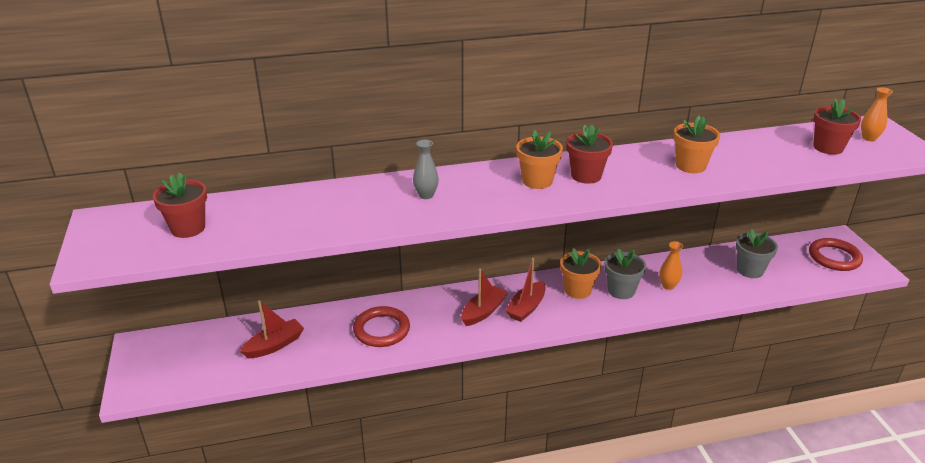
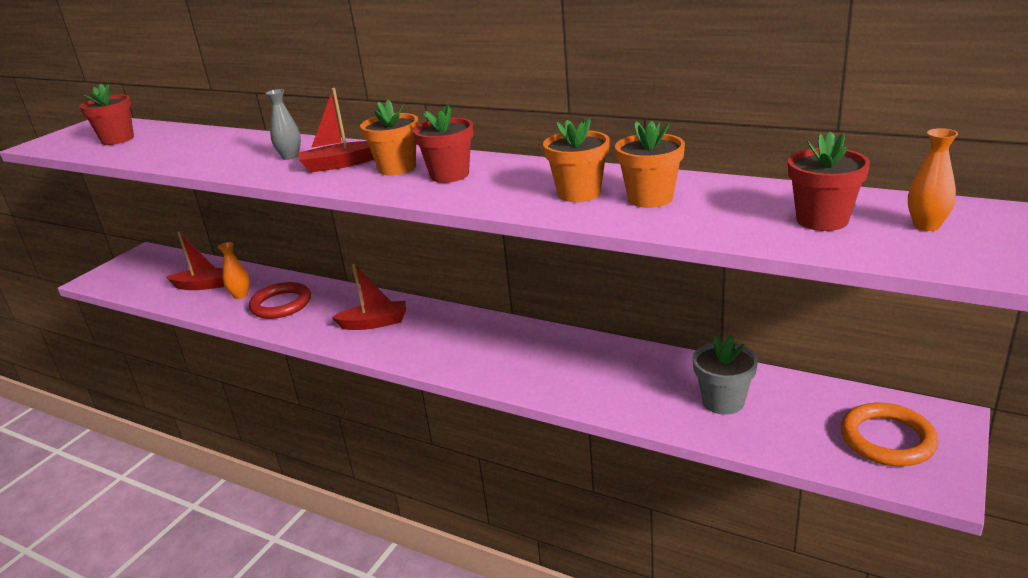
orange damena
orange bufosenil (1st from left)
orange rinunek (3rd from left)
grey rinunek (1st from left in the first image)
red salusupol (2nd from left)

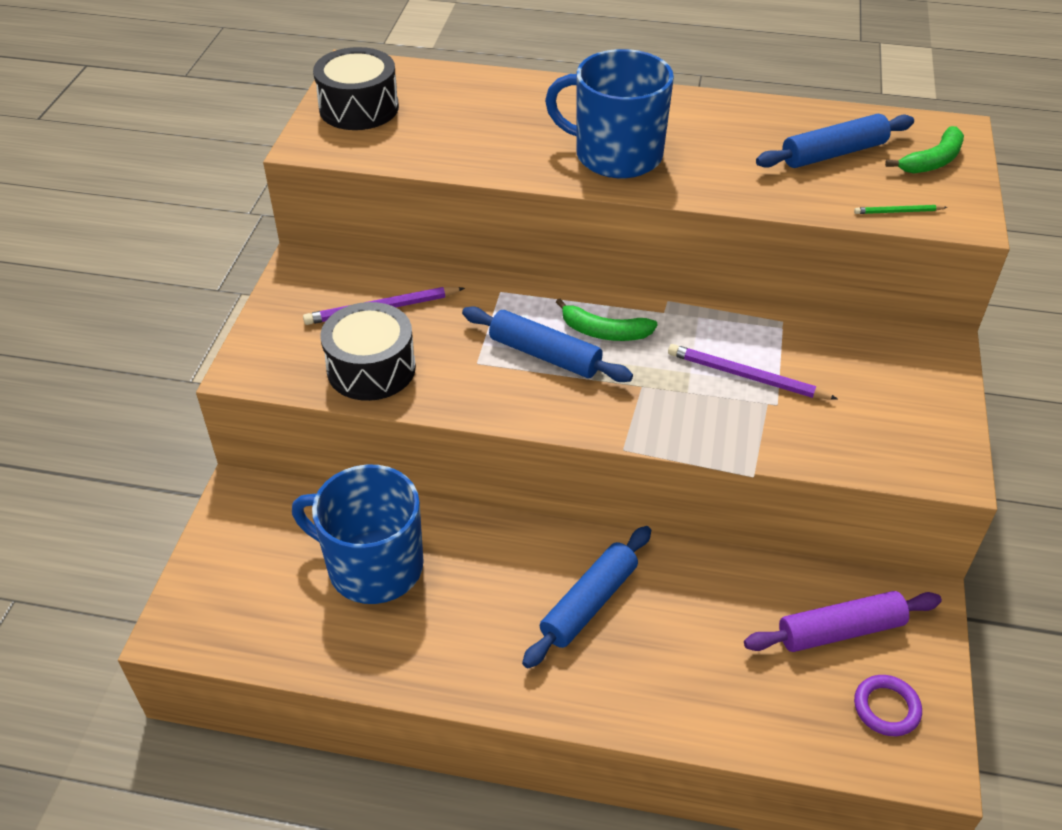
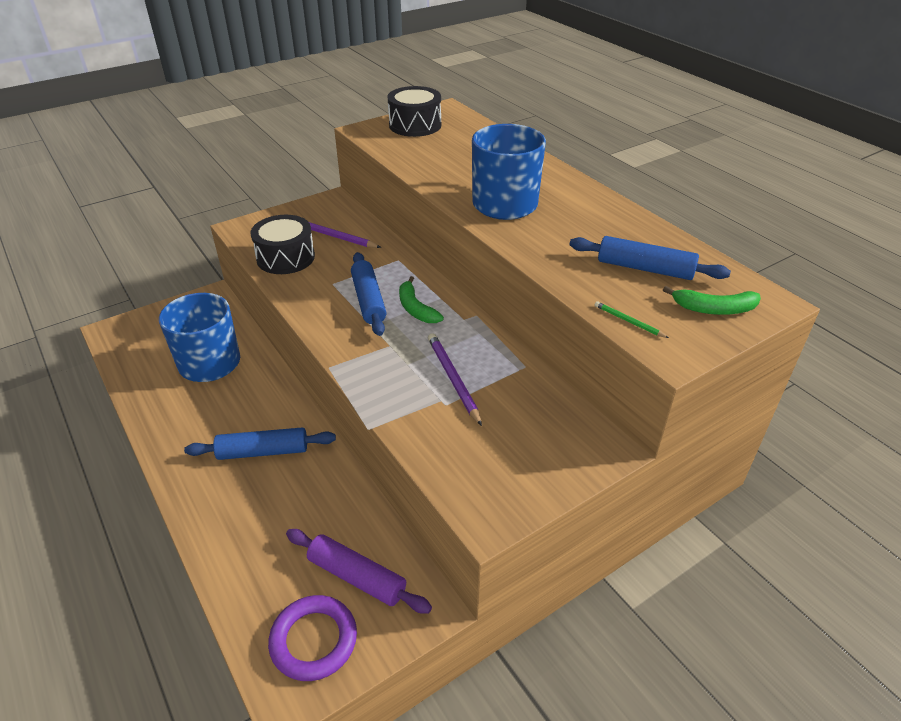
purple damena

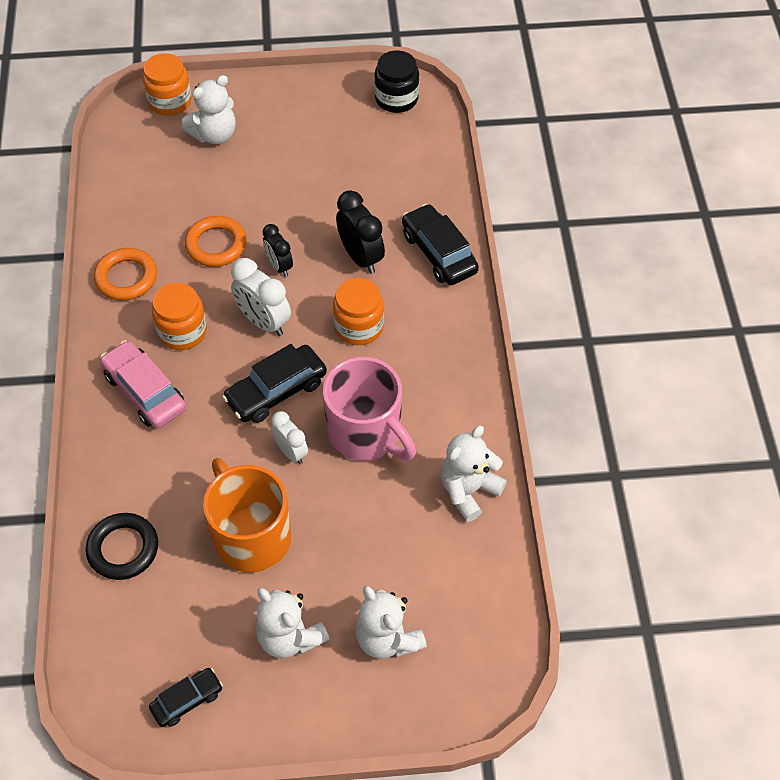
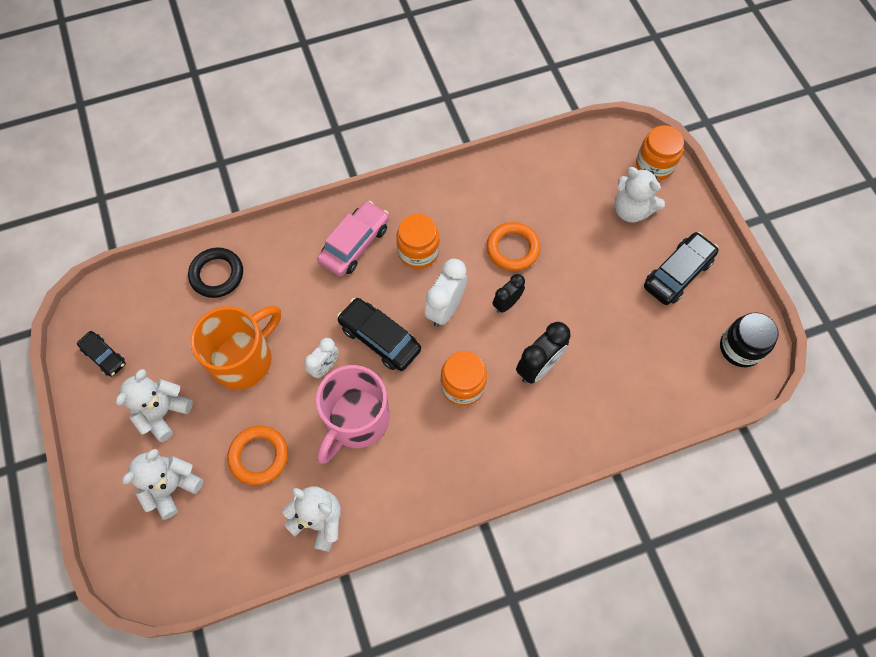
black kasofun (3rd from left)
orange damena (1st from left)

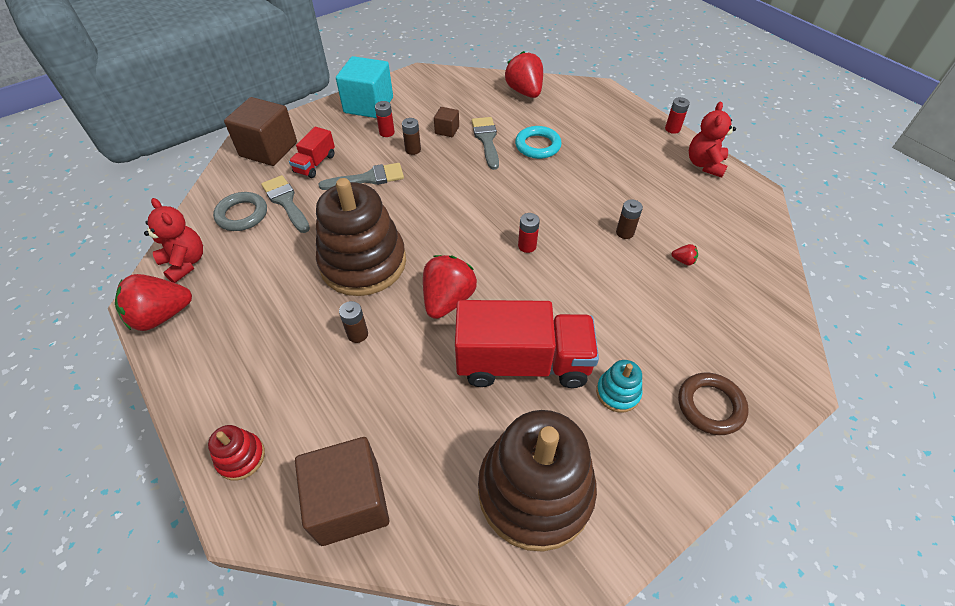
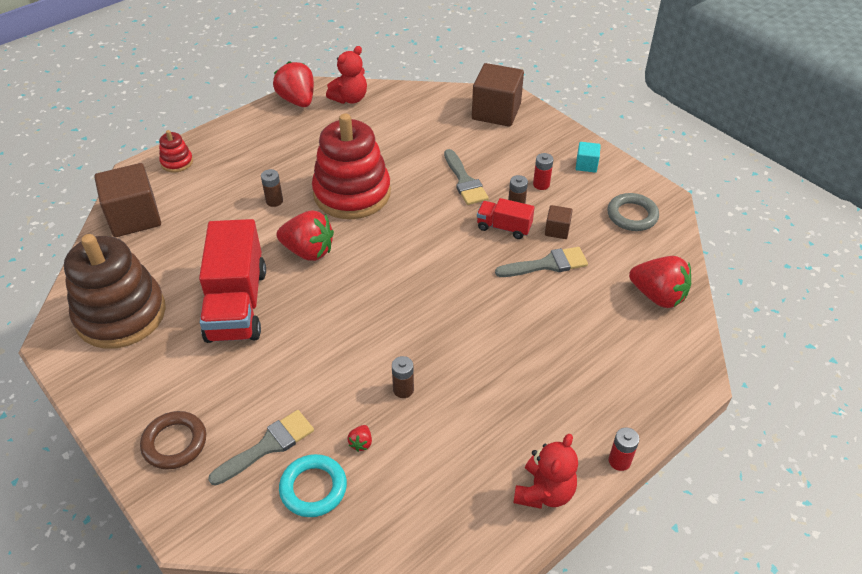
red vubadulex (4th from left)
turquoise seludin
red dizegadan (2nd from left)
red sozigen (2nd from left)
turquoise damena
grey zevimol (1st from left)
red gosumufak (2nd from left)
grey damena
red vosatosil (2nd from left in the first image)
turquoise gosumufak

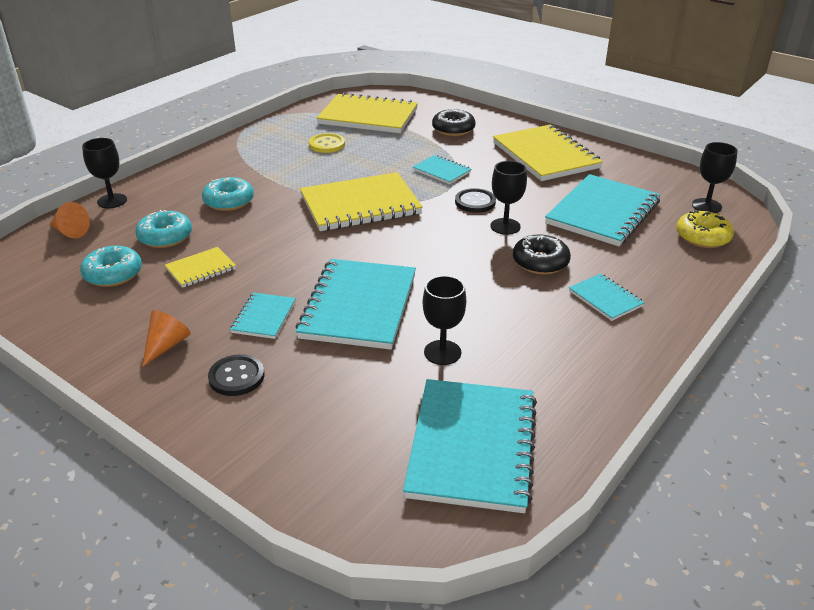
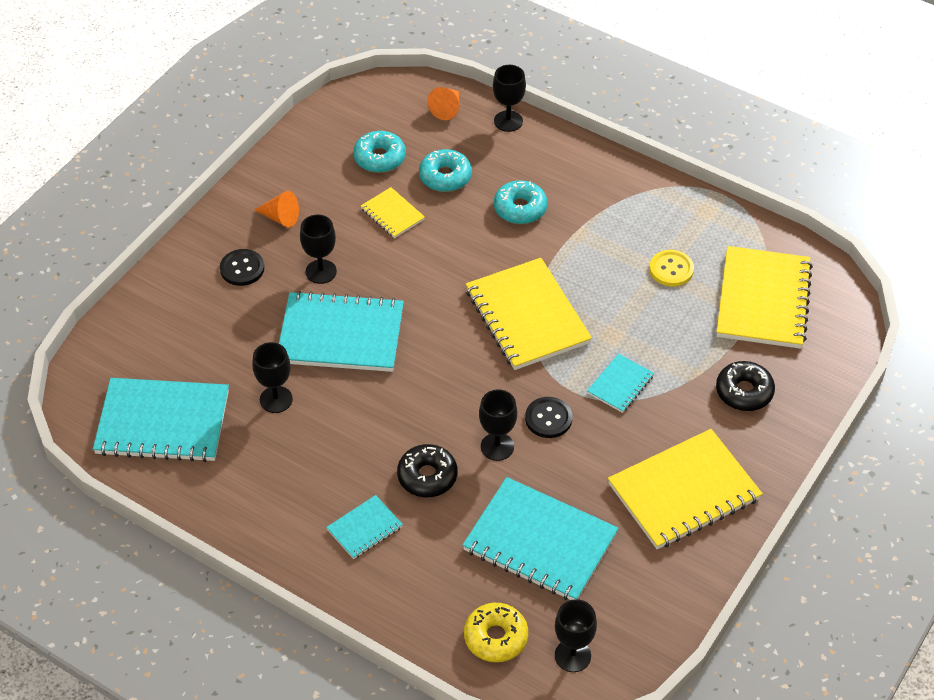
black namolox (2nd from left)

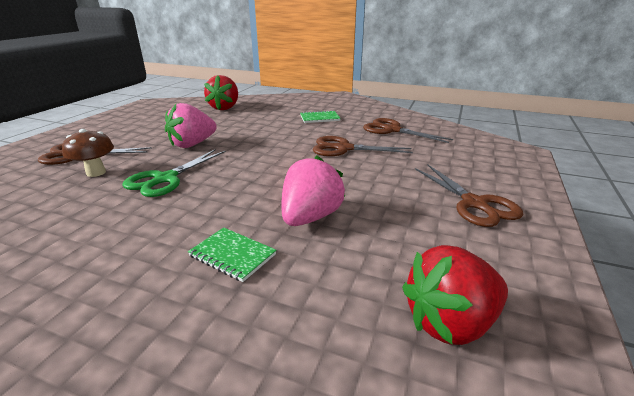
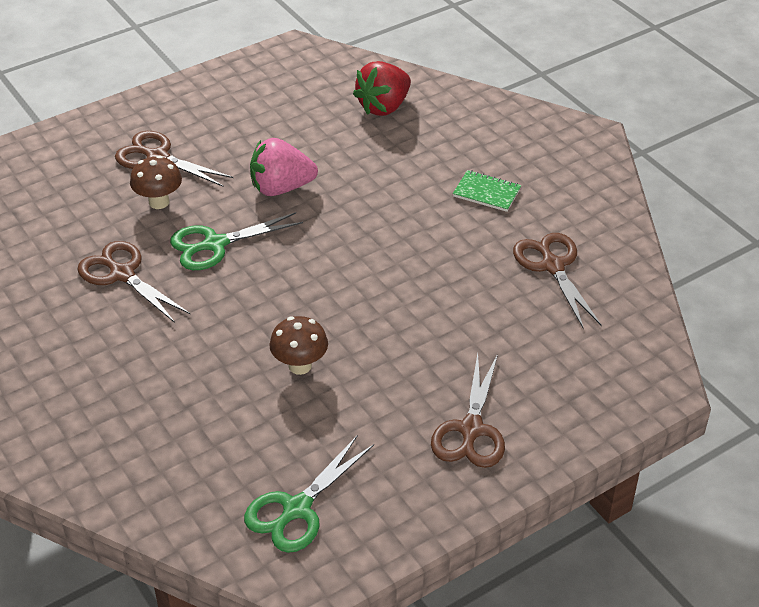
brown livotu (1st from left)
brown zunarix (2nd from left)
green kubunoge (1st from left in the first image)
green livotu (2nd from left)

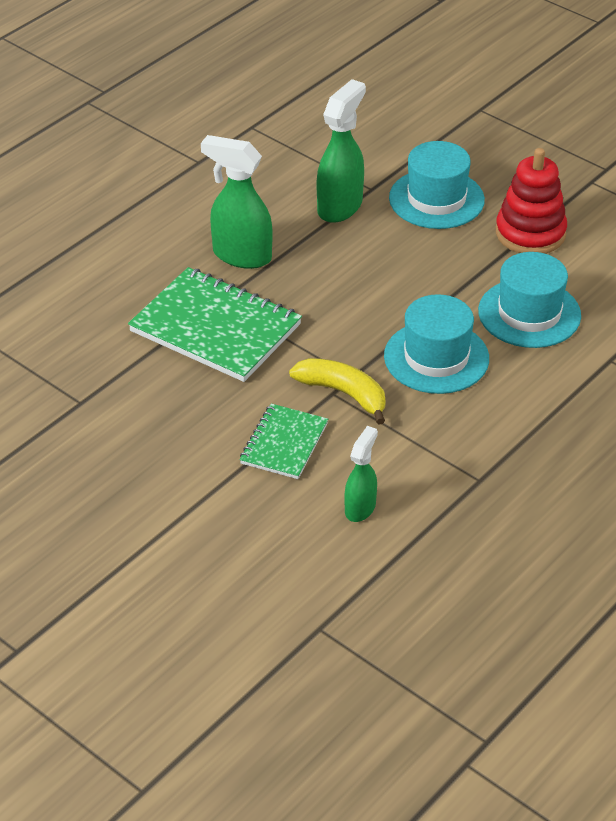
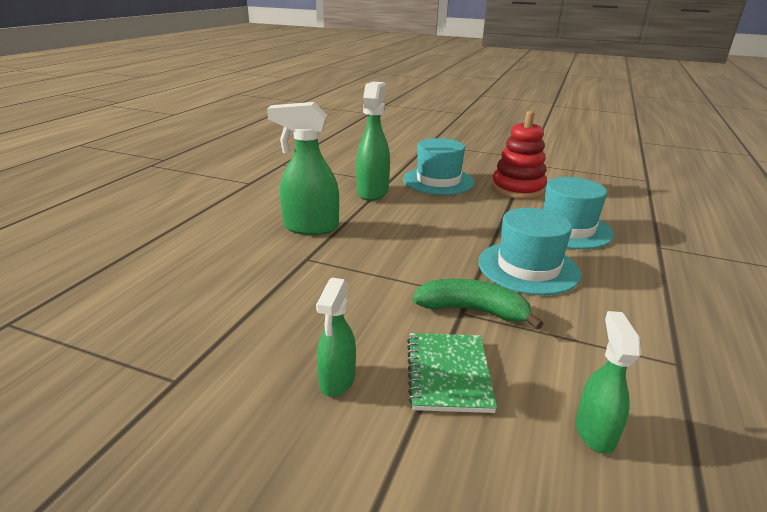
green kubunoge (1st from left in the first image)
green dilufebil
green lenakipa (2nd from left)

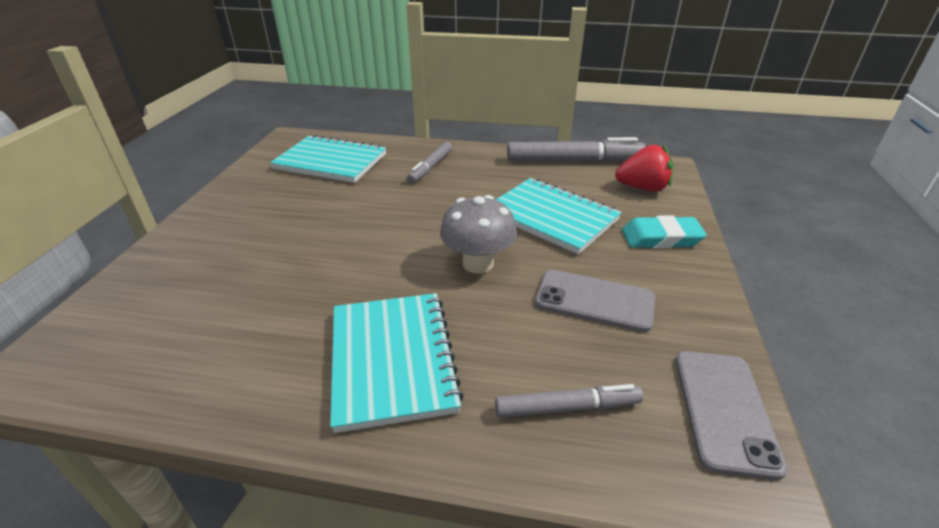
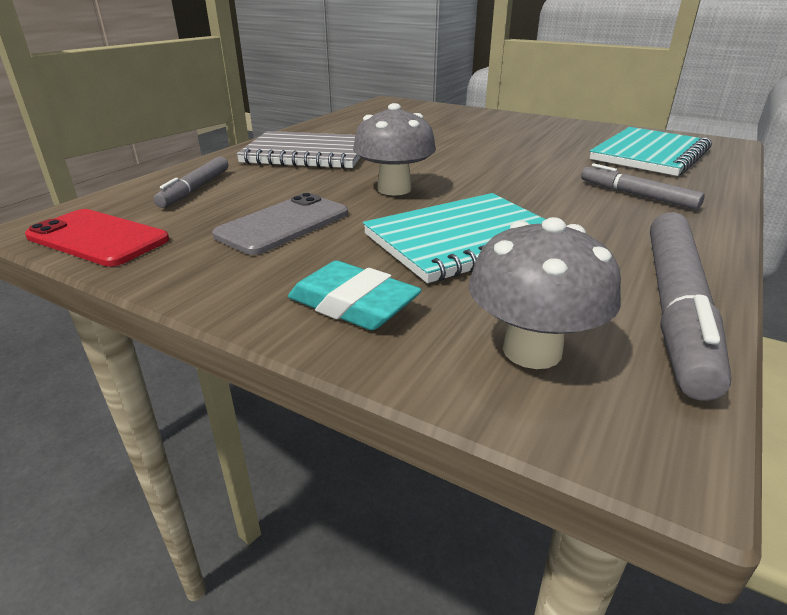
grey zunarix (2nd from left)
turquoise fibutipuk
grey kubunoge
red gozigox

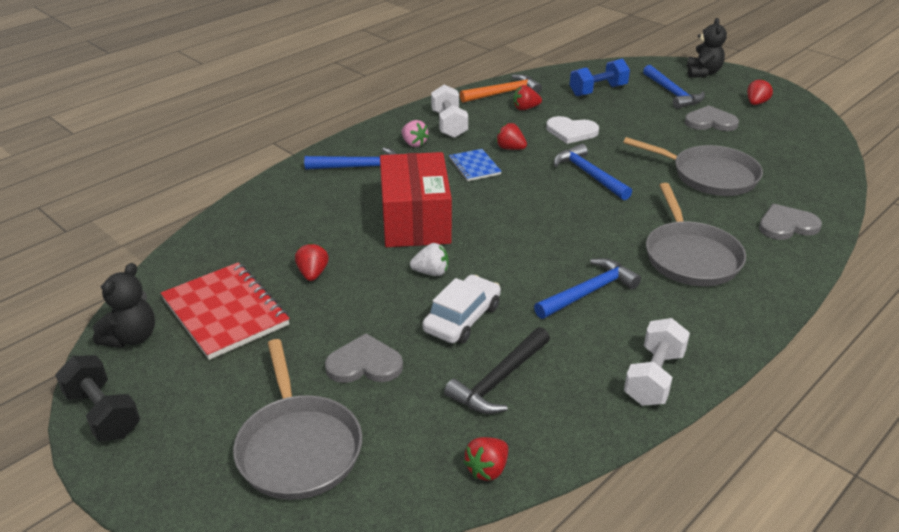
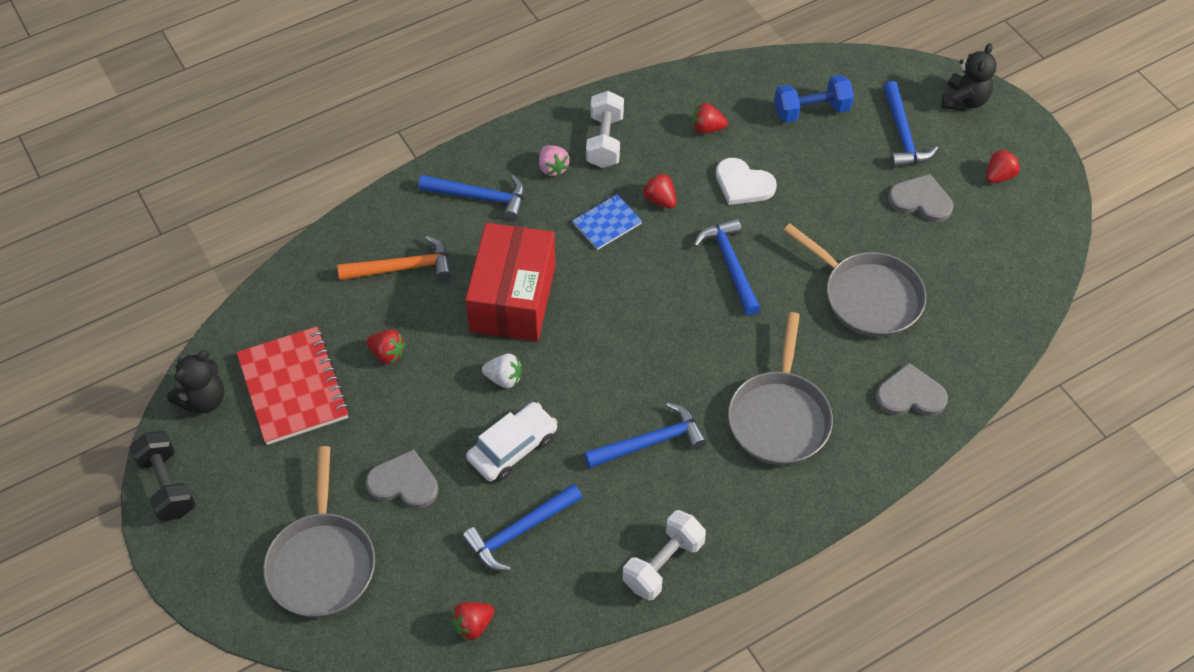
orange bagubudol
blue kubunoge
red vubadulex (1st from left)
blue bagubudol (2nd from left)

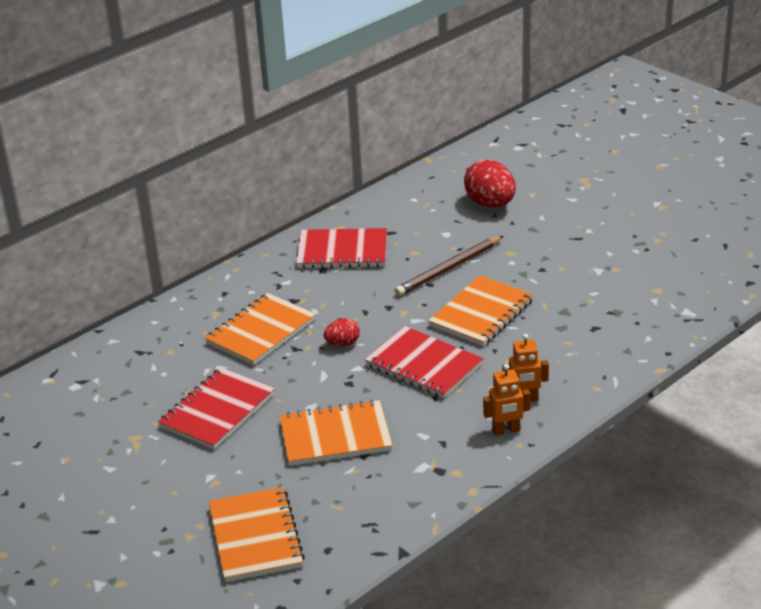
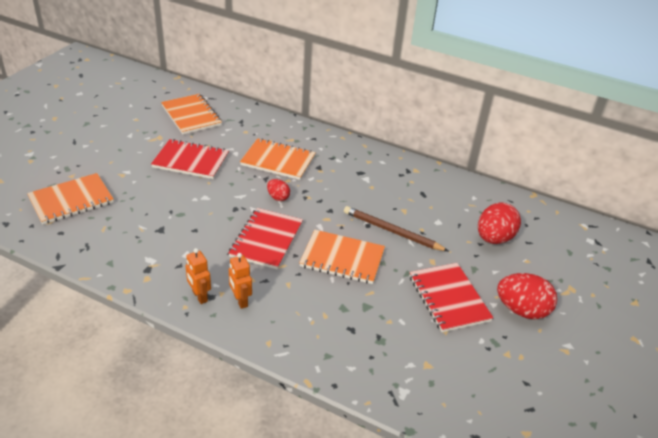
red kubunoge (3rd from left)
orange kubunoge (2nd from left)
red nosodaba (3rd from left)

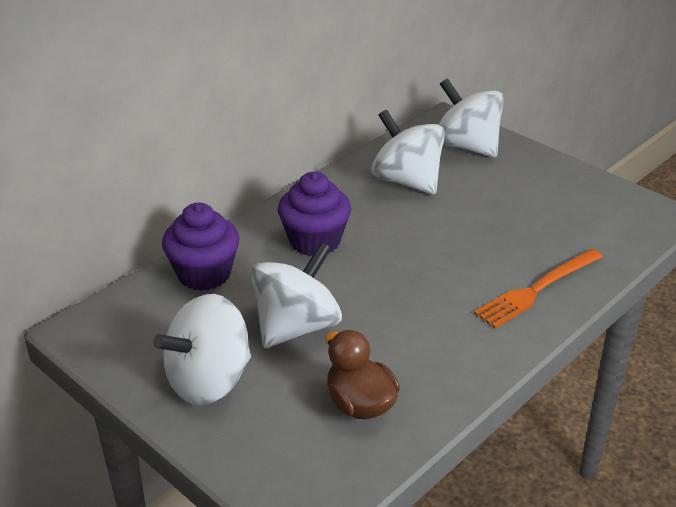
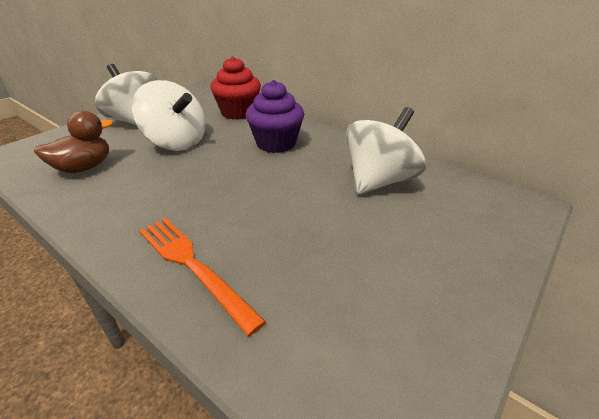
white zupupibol (4th from left in the first image)
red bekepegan

